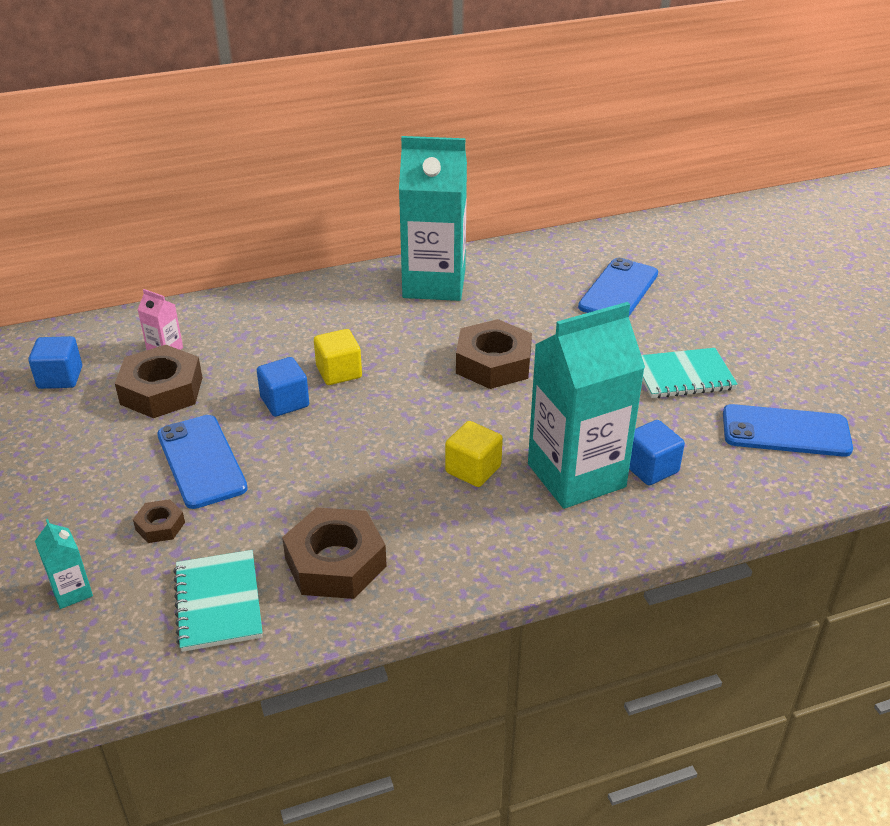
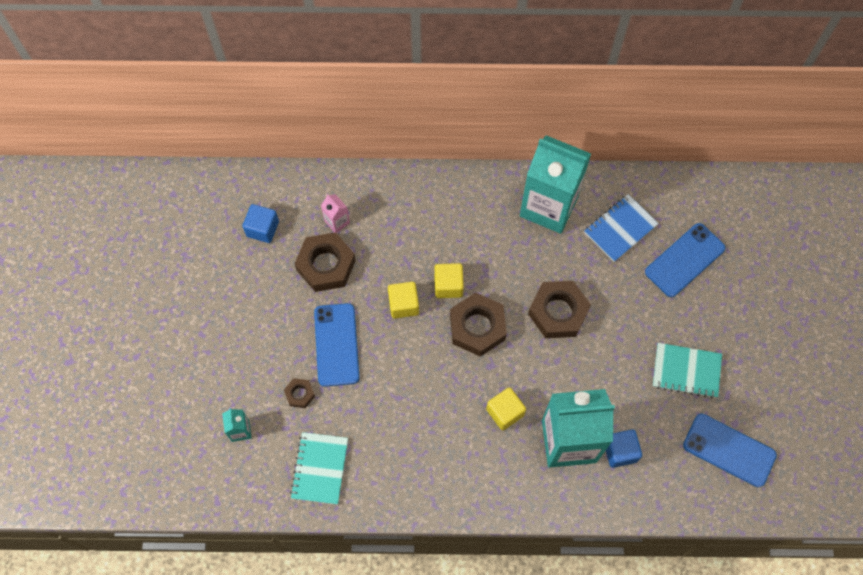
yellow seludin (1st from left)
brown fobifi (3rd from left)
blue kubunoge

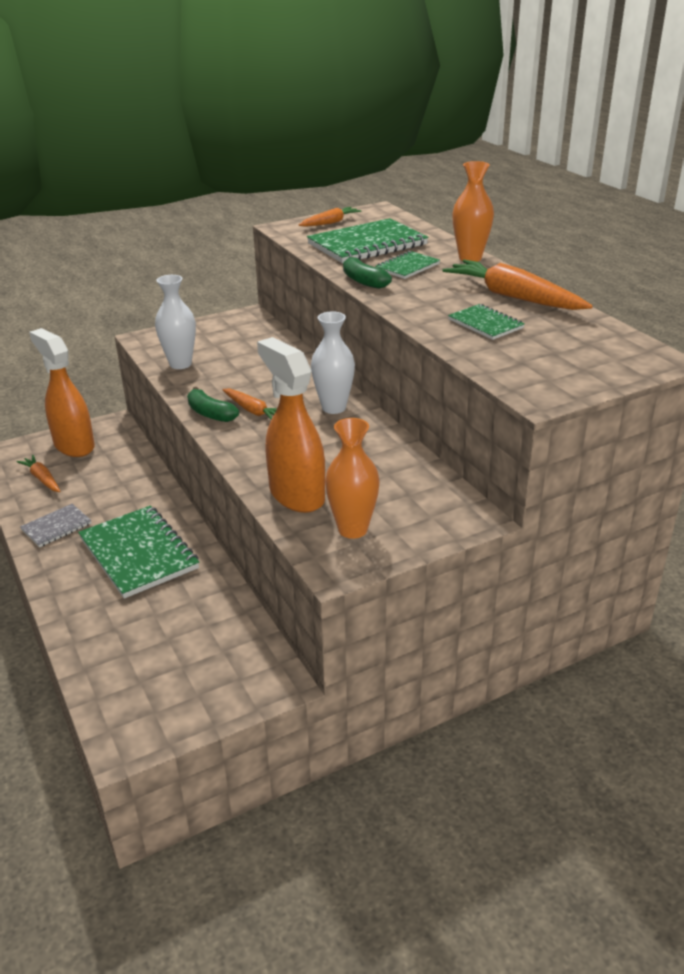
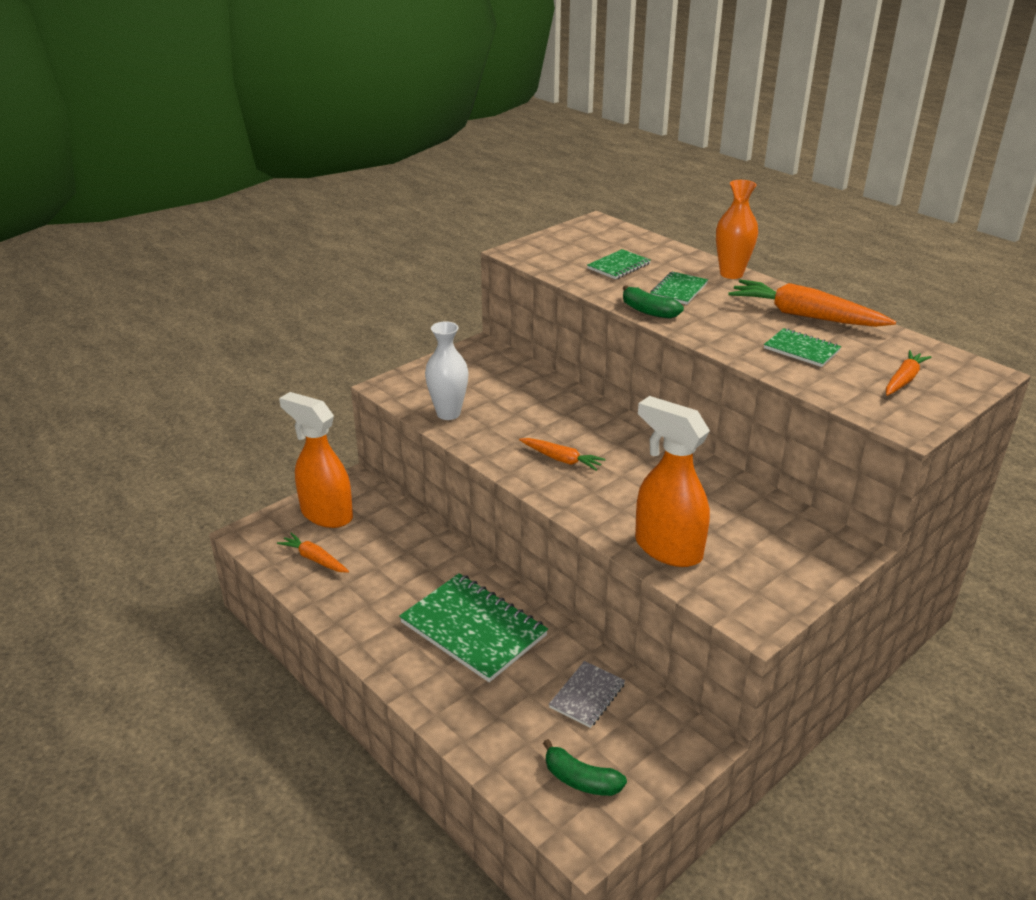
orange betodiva (4th from left)
green kubunoge (2nd from left)
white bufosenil (2nd from left in the first image)
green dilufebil (1st from left)
orange bufosenil (1st from left in the first image)
grey kubunoge

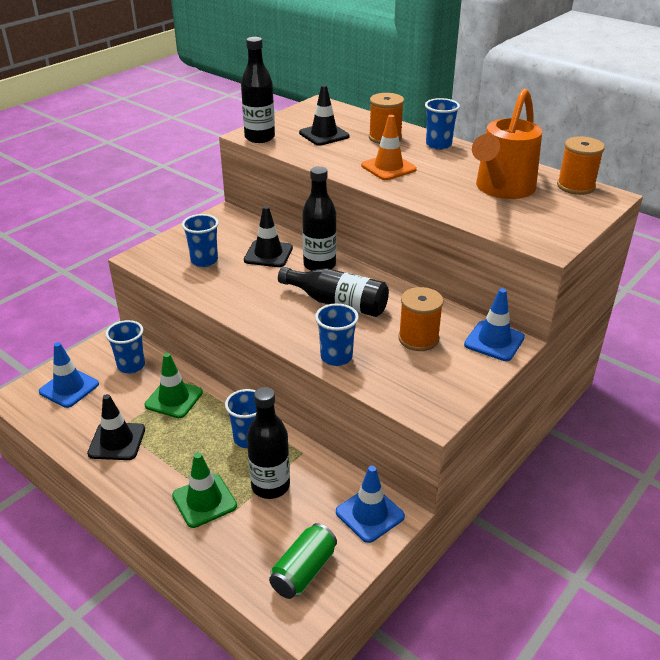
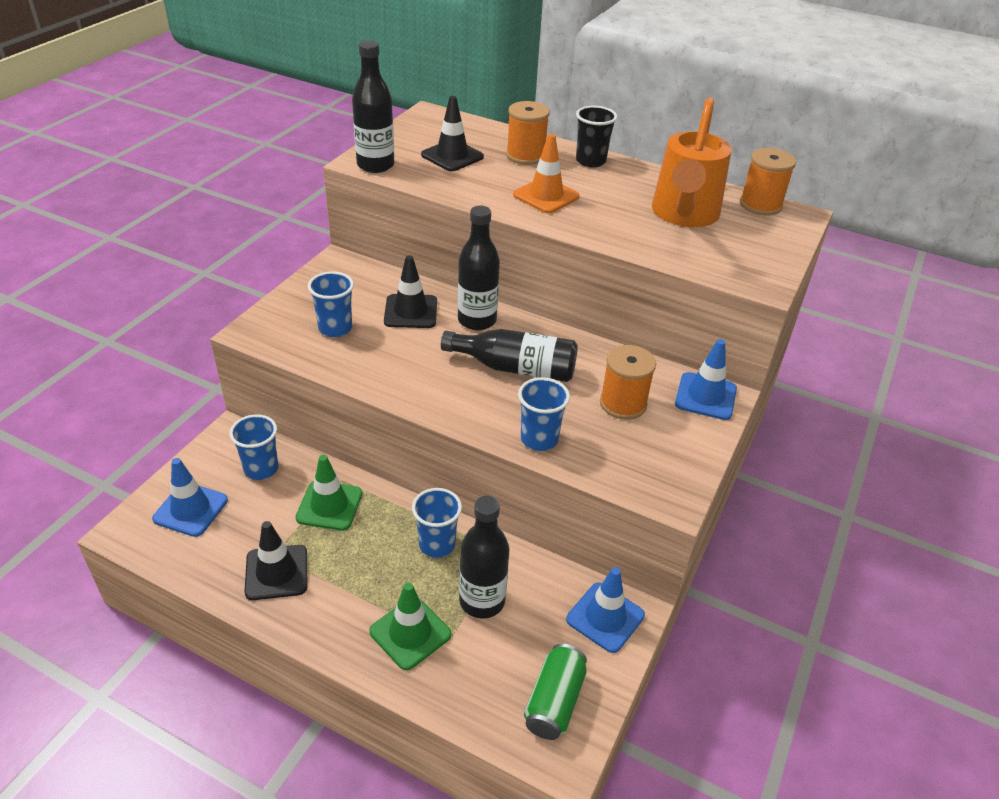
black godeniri

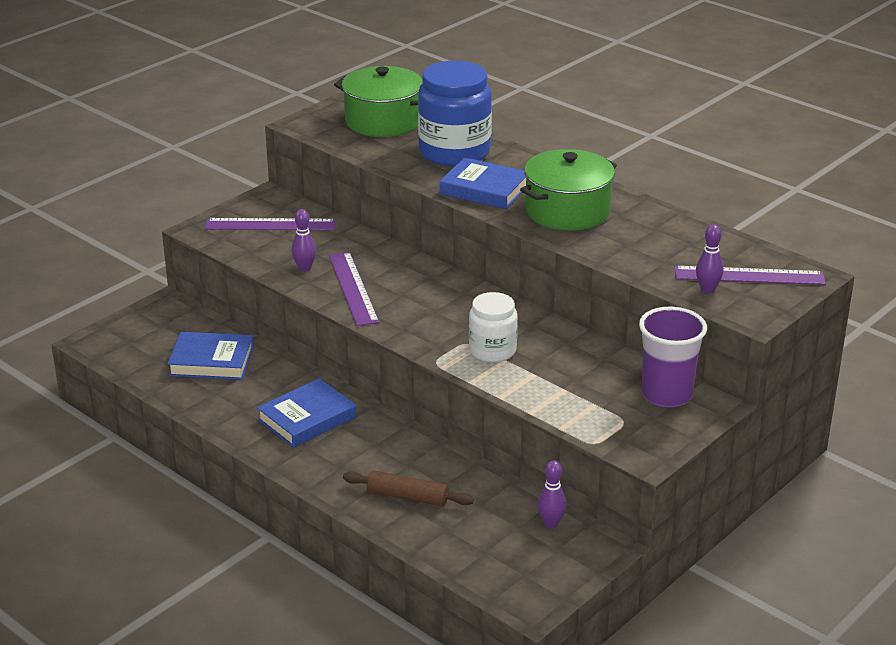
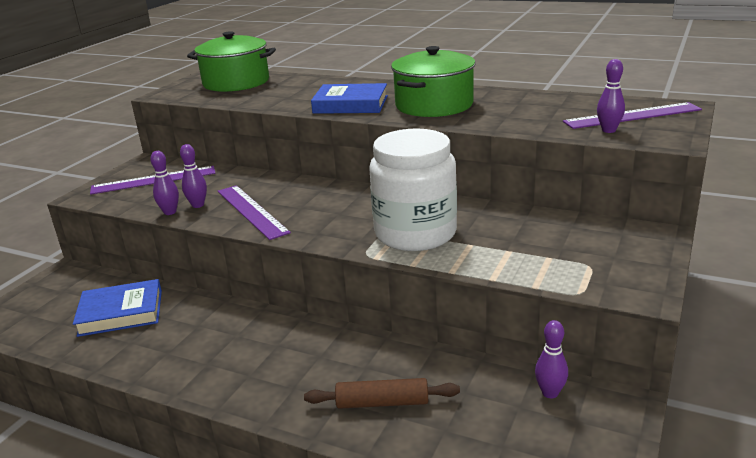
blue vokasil
white vokasil
purple godeniri
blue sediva (2nd from left in the first image)
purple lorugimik (1st from left)

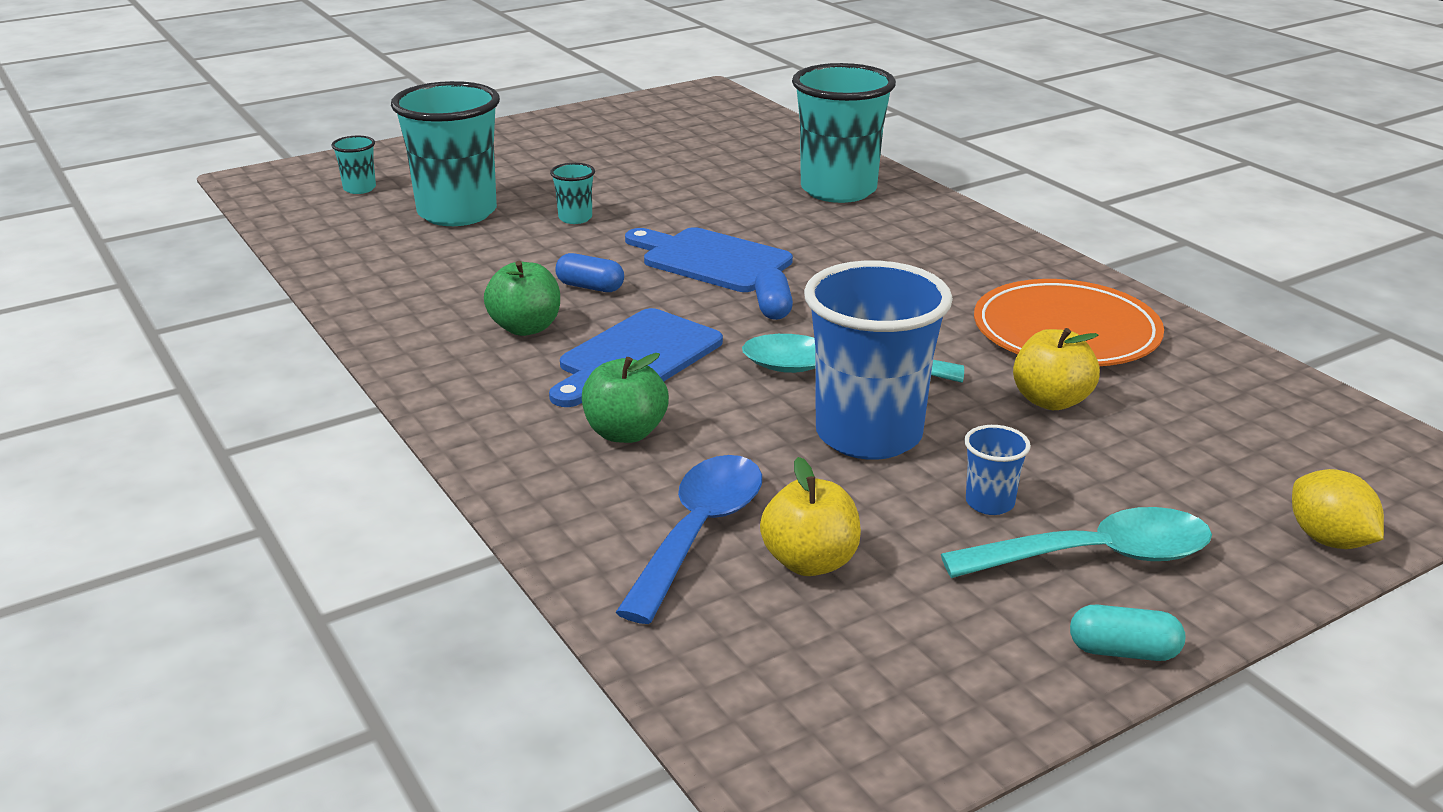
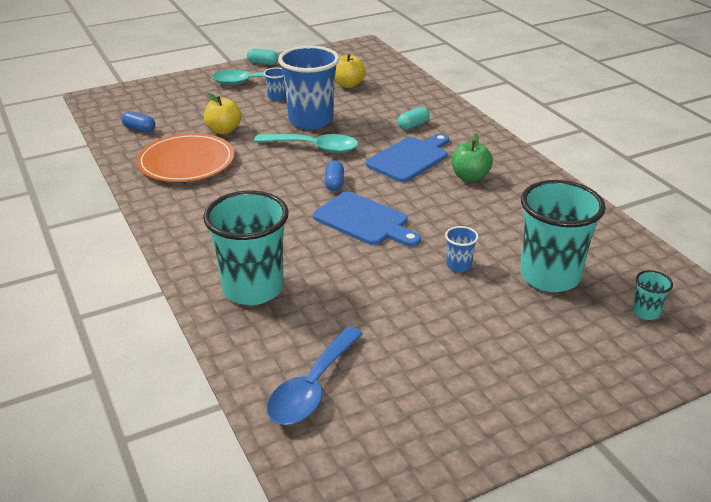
blue godeniri (3rd from left)
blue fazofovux (1st from left)
turquoise fazofovux (2nd from left)
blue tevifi
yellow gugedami

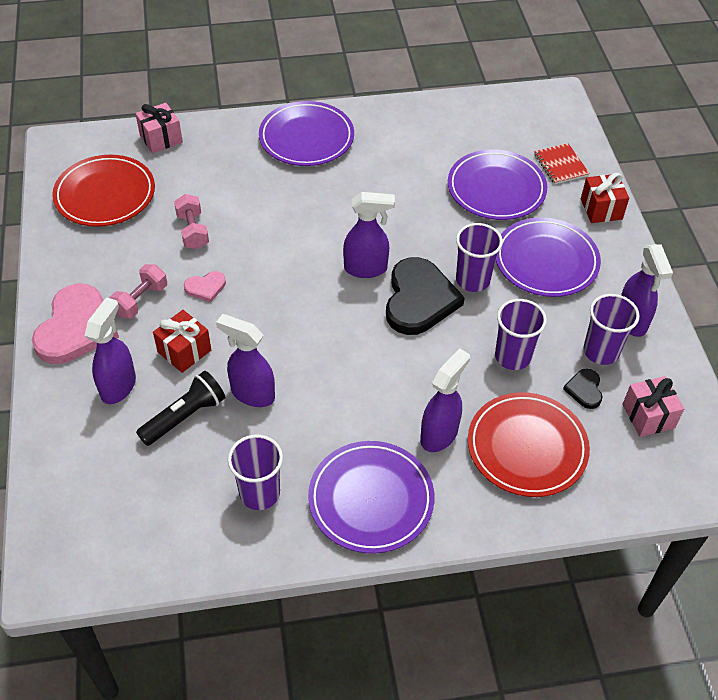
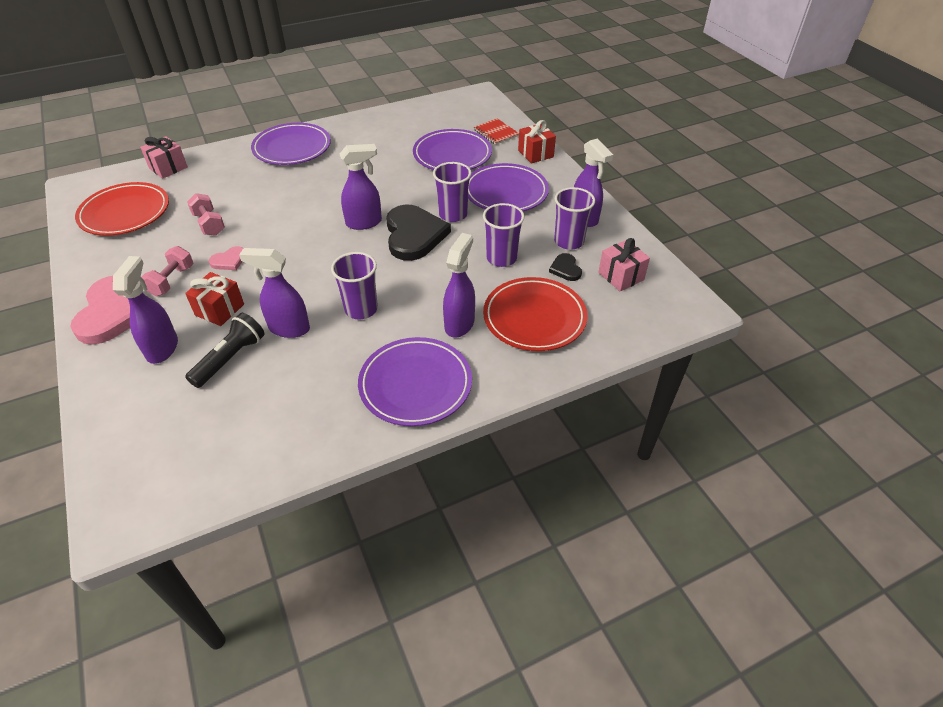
purple godeniri (1st from left)

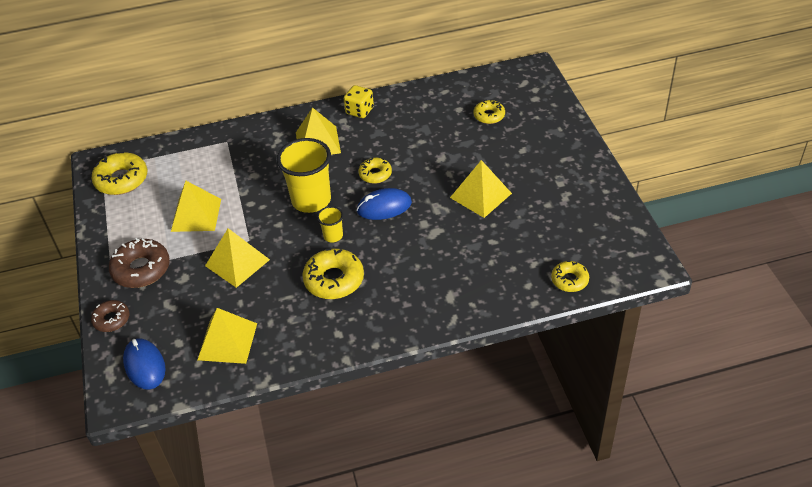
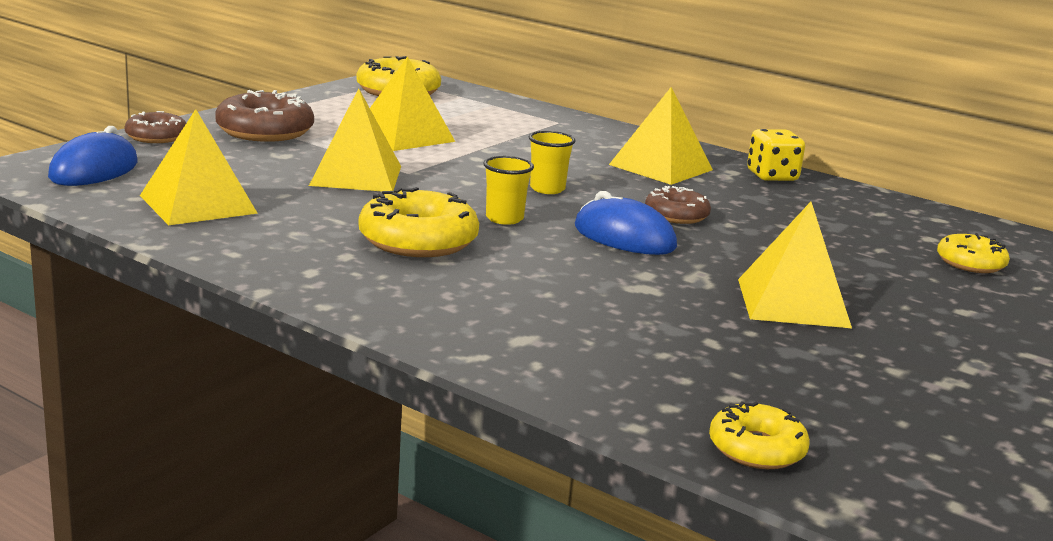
yellow godeniri (2nd from left)
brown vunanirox (3rd from left)

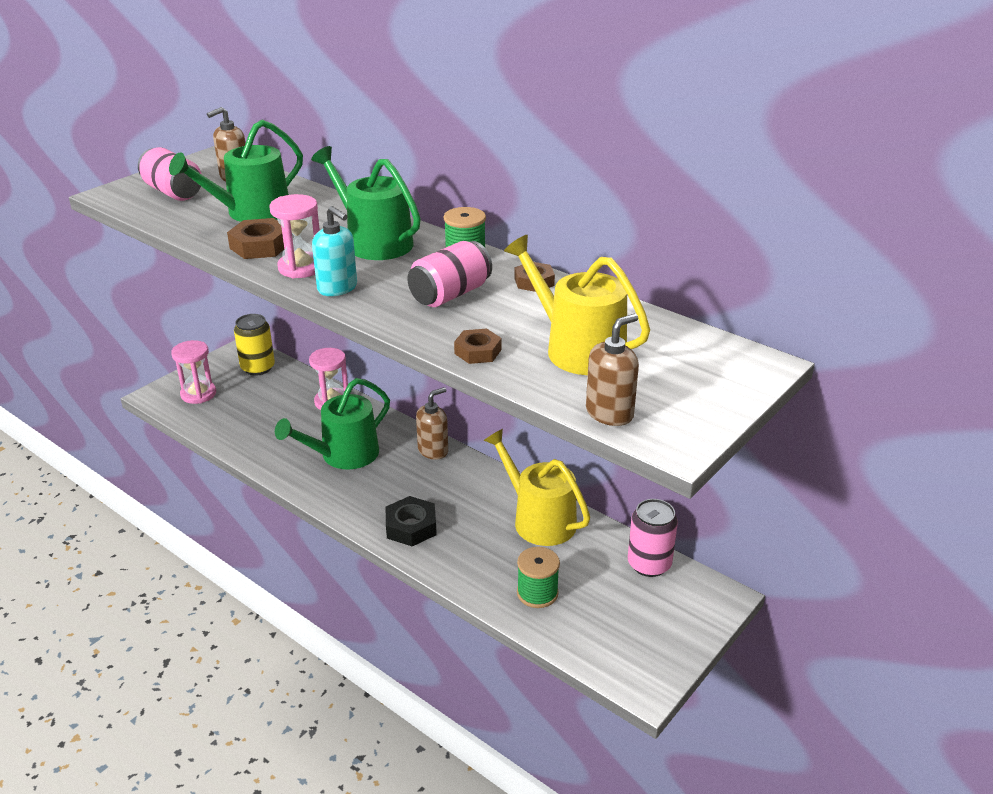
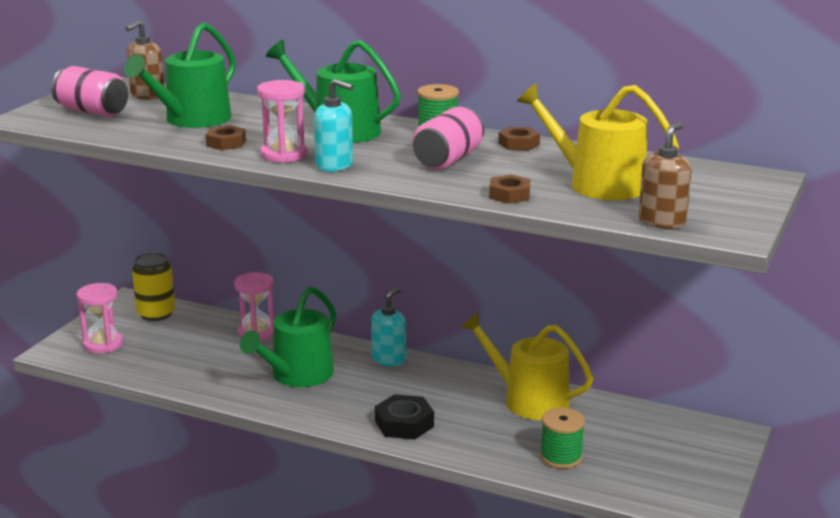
brown fobifi (1st from left)
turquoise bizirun (2nd from left)
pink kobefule (3rd from left in the first image)

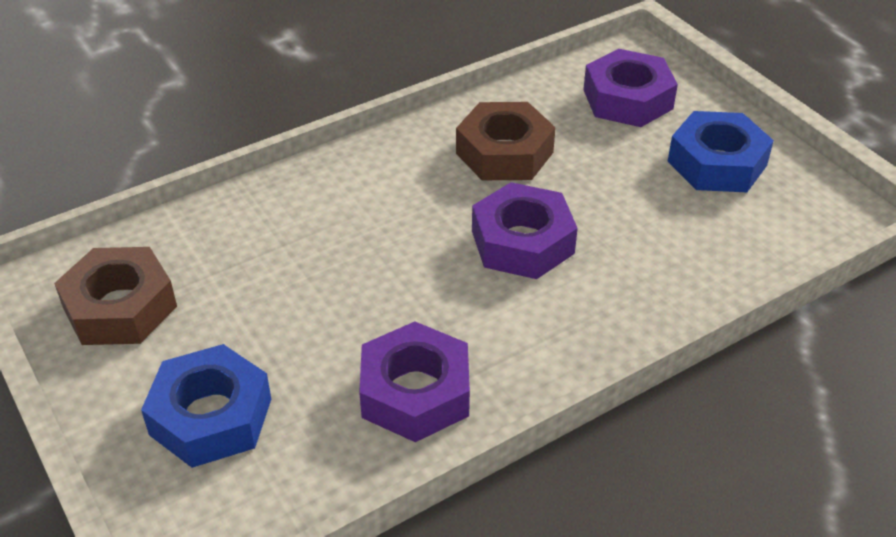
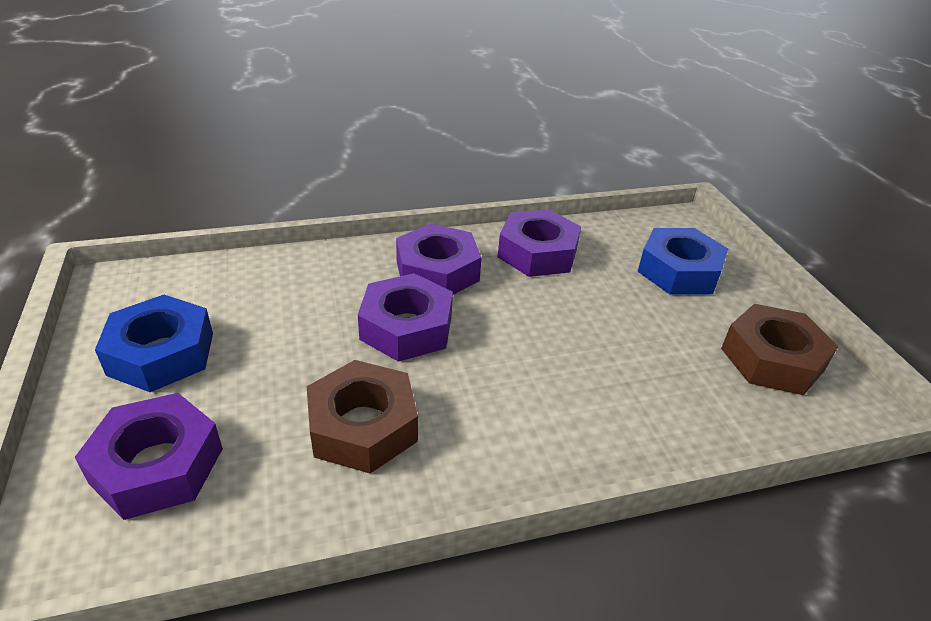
purple fobifi (3rd from left)

